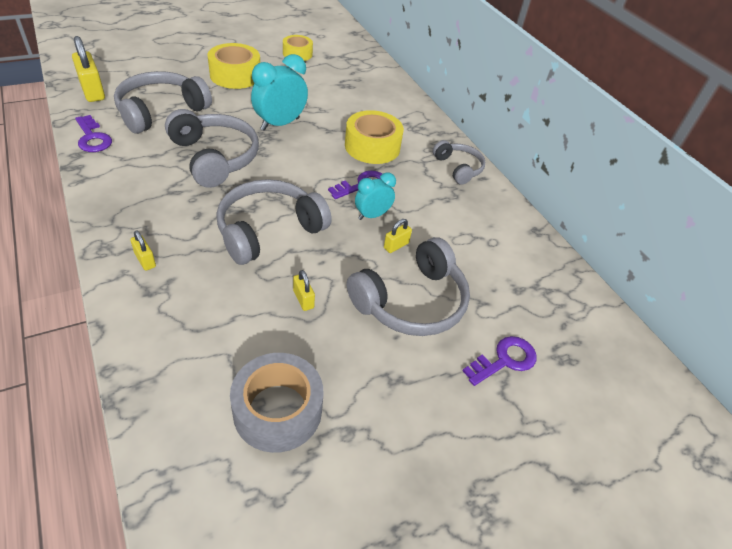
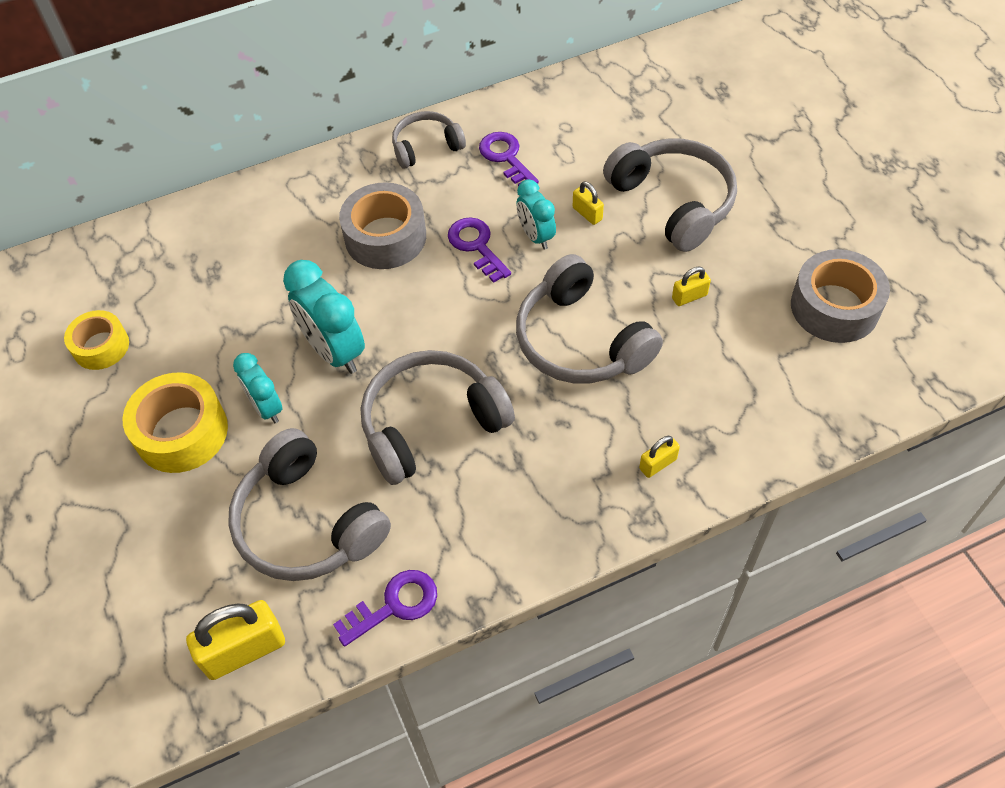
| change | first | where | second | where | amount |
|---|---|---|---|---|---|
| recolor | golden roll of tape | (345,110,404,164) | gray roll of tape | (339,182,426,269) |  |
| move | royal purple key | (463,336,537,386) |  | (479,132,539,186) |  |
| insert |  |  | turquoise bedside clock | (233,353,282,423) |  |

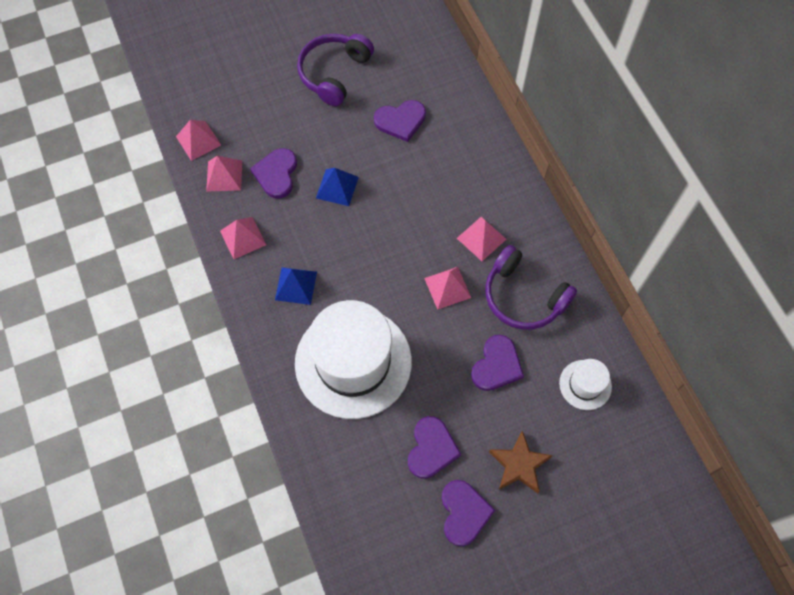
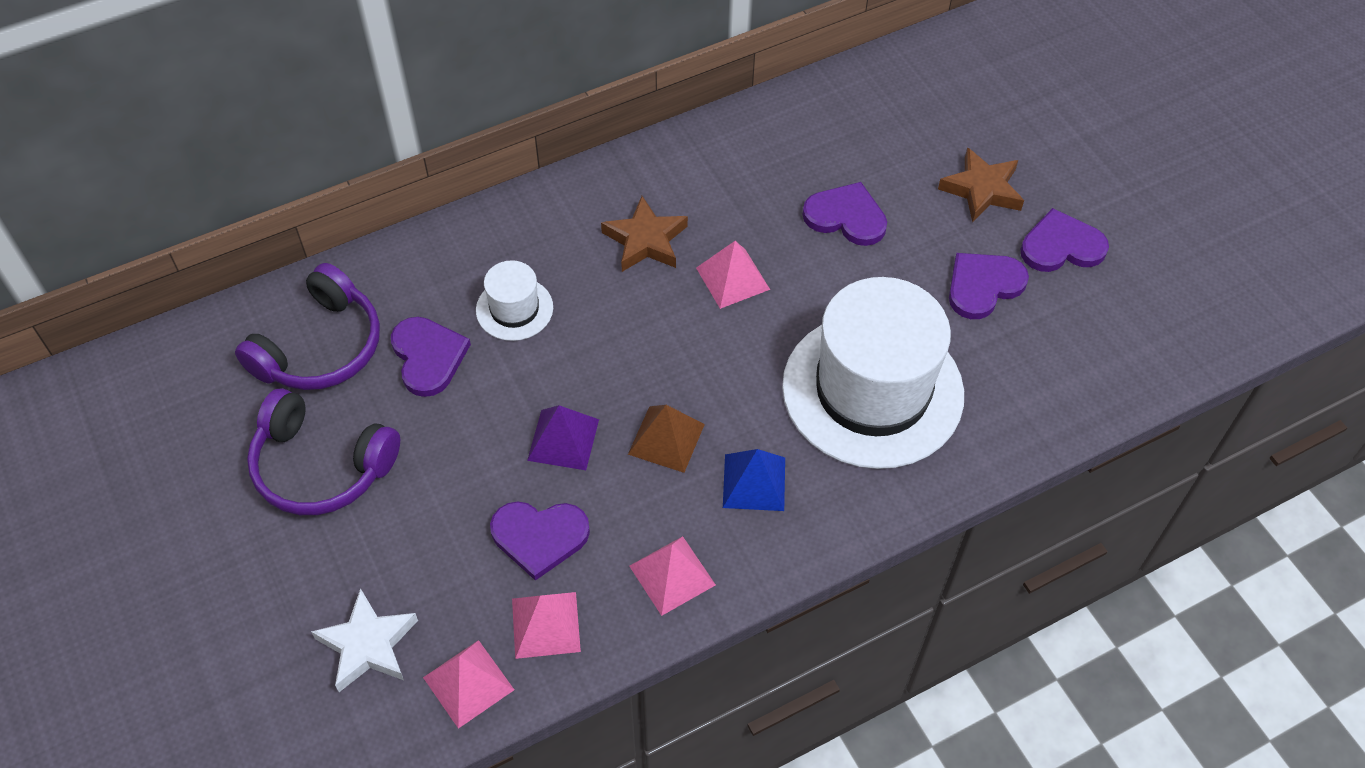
| change | first | where | second | where | amount |
|---|---|---|---|---|---|
| recolor | blue solid pyramid | (316,168,359,206) | royal purple solid pyramid | (527,405,599,470) |  |
| replace | rose-pink solid pyramid | (457,217,506,261) | russet star shape | (601,196,688,272) |  |
| move | royal purple over-ear headphones | (485,245,577,330) |  | (235,263,380,390) |  |
| move | snow-white tall hat | (559,359,612,410) |  | (476,260,553,341) |  |
| rotate | royal purple heart | (408,416,461,479) |  | (949,253,1029,319) | 45 degrees counterclockwise |
| insert |  |  | russet solid pyramid | (628,405,705,473) |  |
| insert |  |  | snow-white star shape | (311,588,418,692) |  |

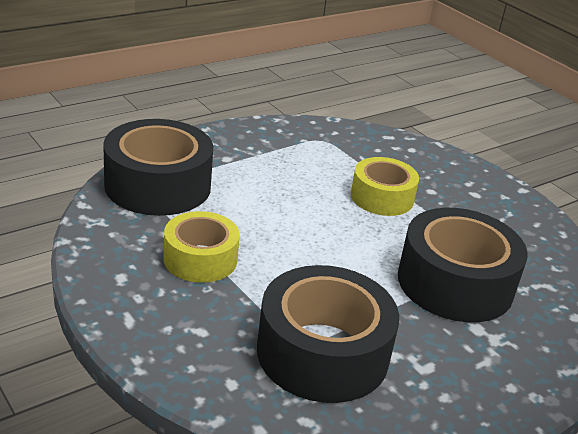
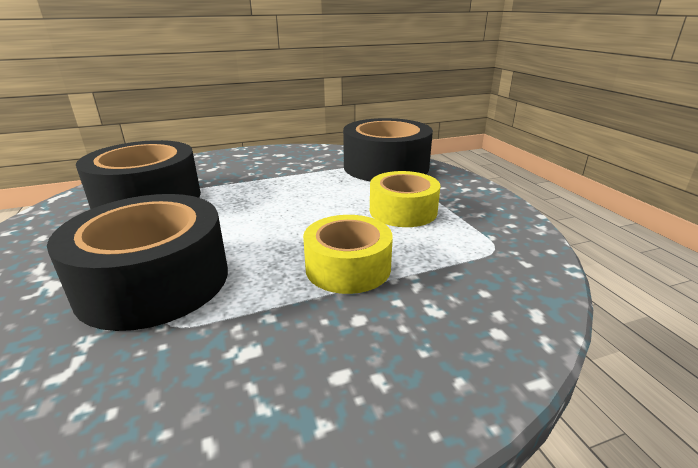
| change | first | where | second | where | amount |
|---|---|---|---|---|---|
| move | golden roll of tape | (164,211,240,283) |  | (370,171,440,227) |  |

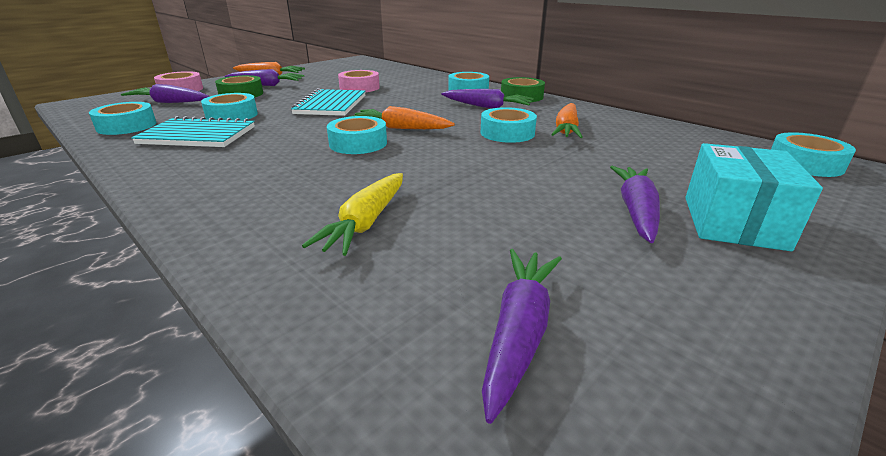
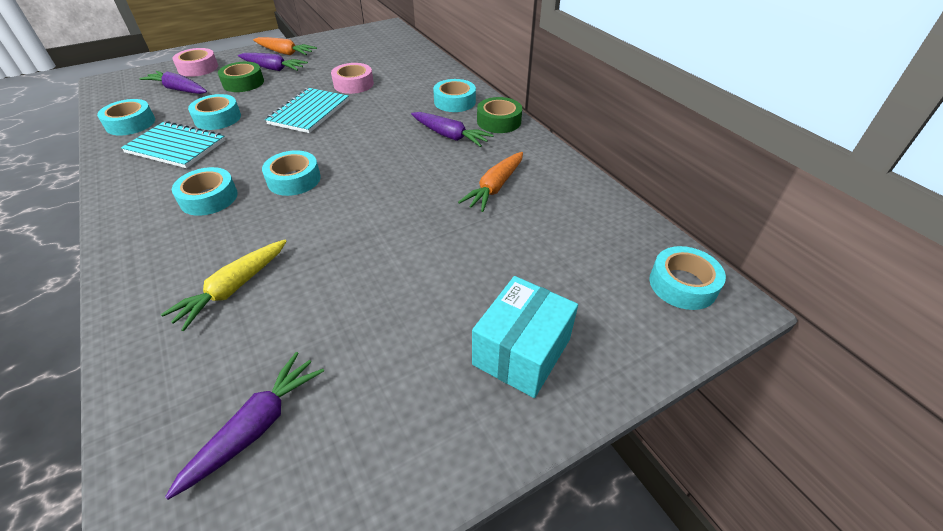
| change | first | where | second | where | amount |
|---|---|---|---|---|---|
| delete | orange root vegetable | (349,106,455,129) |  |  |  |
| move | turquoise roll of tape | (481,107,537,143) |  | (172,167,238,216) |  |
| delete | royal purple root vegetable | (610,166,660,243) |  |  |  |

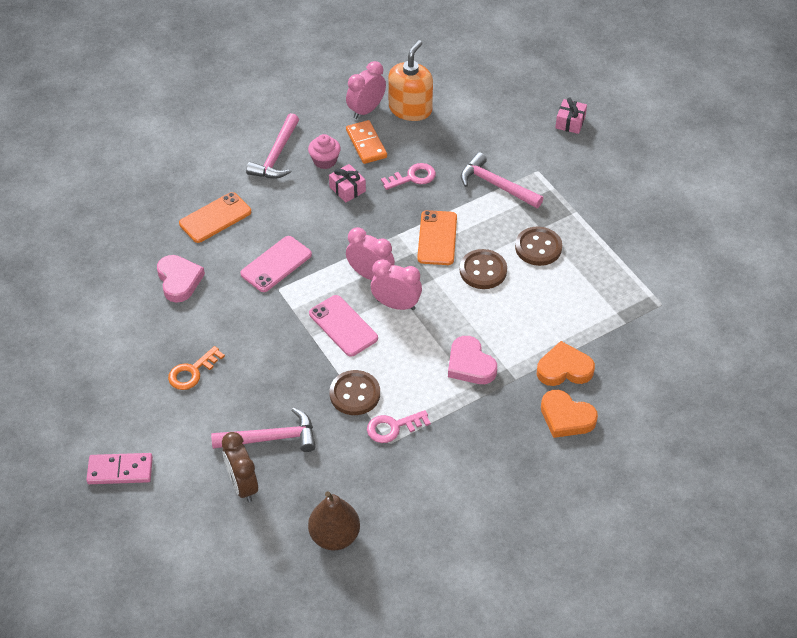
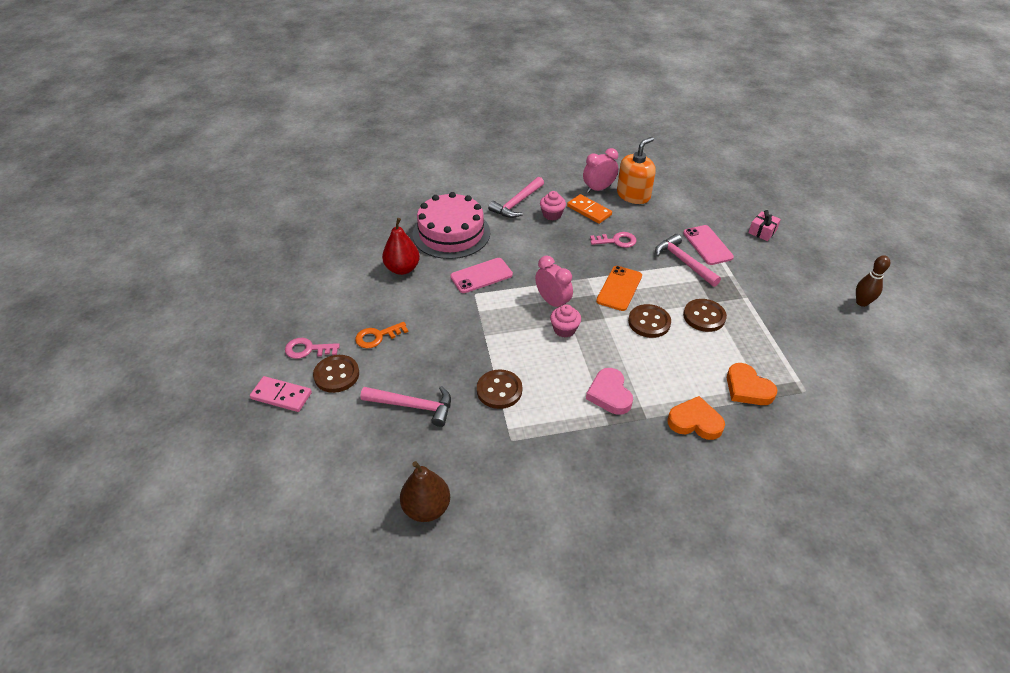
| change | first | where | second | where | amount |
|---|---|---|---|---|---|
| rotate | orange domino piece | (346,120,387,164) |  | (567,194,612,224) | 45 degrees counterclockwise |
| delete | rose-pink present | (329,164,366,203) |  |  |  |
| replace | orange phone | (179,192,251,243) | rose-pink layer cake | (412,192,490,259) |  |
| replace | rose-pink heart | (157,255,205,303) | red pear | (382,218,420,275) |  |
| replace | rose-pink bedside clock | (371,259,422,310) | rose-pink fairy cake | (550,304,581,338) |  |
| move | rose-pink phone | (309,295,378,357) |  | (683,225,734,265) |  |
| move | orange heart | (541,390,598,438) |  | (727,363,777,405) |  |
| move | rose-pink key | (367,410,431,443) |  | (285,338,340,359) |  |
| delete | russet bedside clock | (222,432,258,502) |  |  |  |
| insert |  |  | russet skittle | (856,255,890,307) |  |
| insert |  |  | russet button | (313,355,359,393) |  |

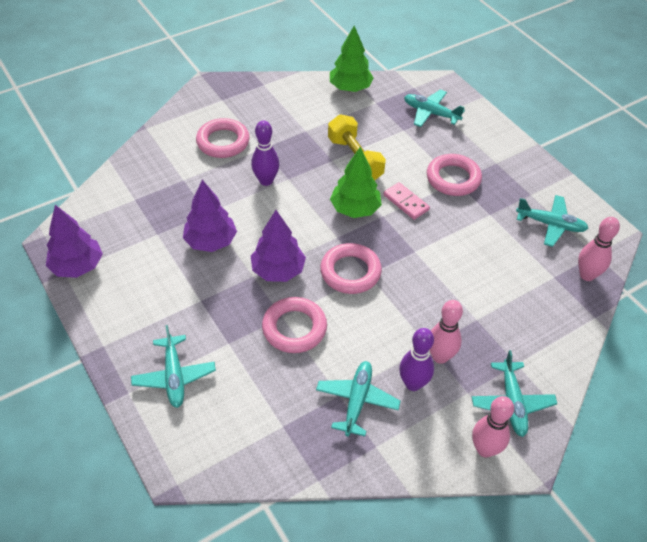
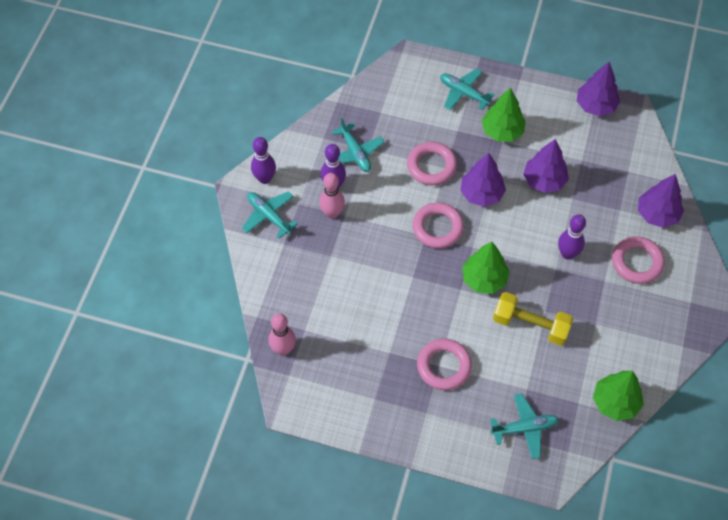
| change | first | where | second | where | amount |
|---|---|---|---|---|---|
| delete | rose-pink domino piece | (383,182,430,220) |  |  |  |
| delete | turquoise plane | (516,195,589,247) |  |  |  |
| recolor | rose-pink skittle | (472,396,514,458) | royal purple skittle | (251,137,276,184) |  |
| insert |  |  | emerald toy tree | (482,88,526,141) |  |
| insert |  |  | royal purple toy tree | (638,174,684,228) |  |

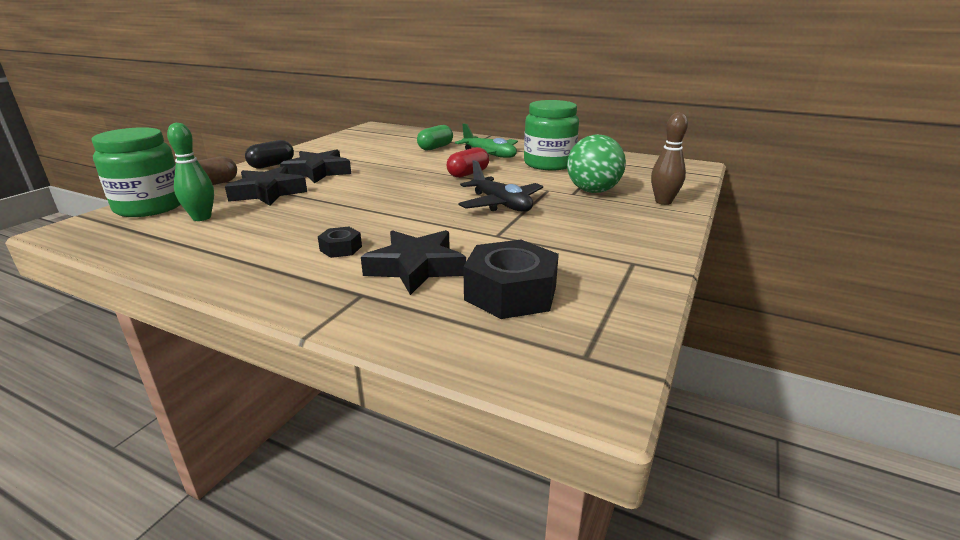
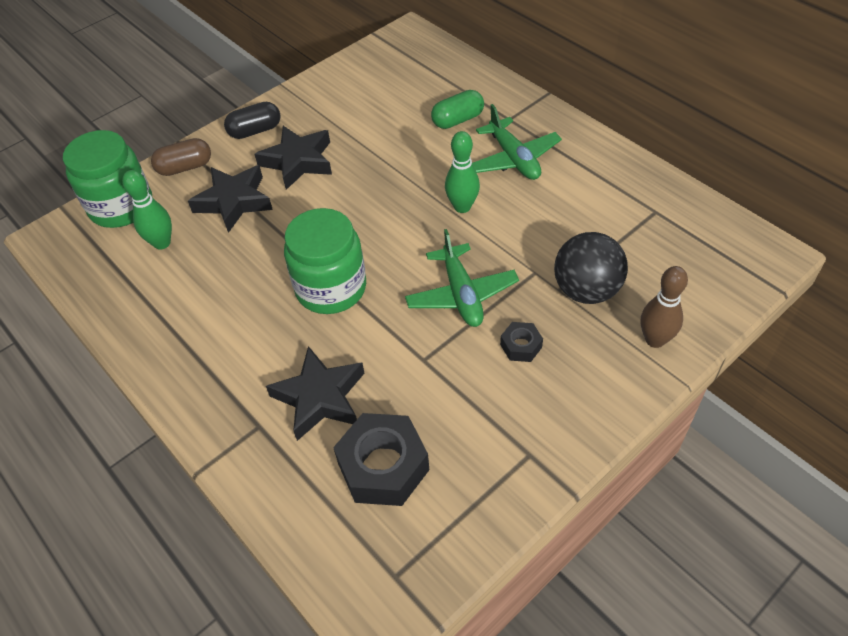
| change | first | where | second | where | amount |
|---|---|---|---|---|---|
| move | emerald preserve jar | (524,100,579,170) |  | (284,208,366,314) |  |
| recolor | emerald sphere | (567,135,626,193) | black sphere | (554,232,628,304) |  |
| replace | red pill shape | (447,147,489,178) | emerald skittle | (445,131,480,213) |  |
| recolor | black plane | (458,160,543,212) | emerald plane | (405,229,519,327) |  |
| move | black nut | (318,227,362,258) |  | (500,322,543,362) |  |

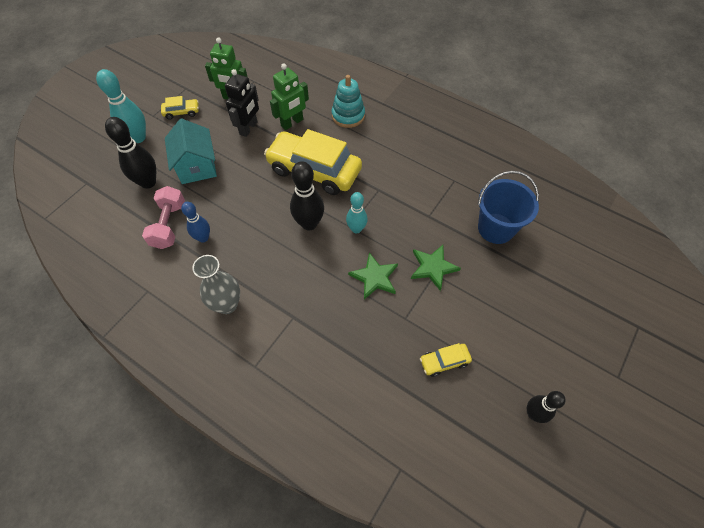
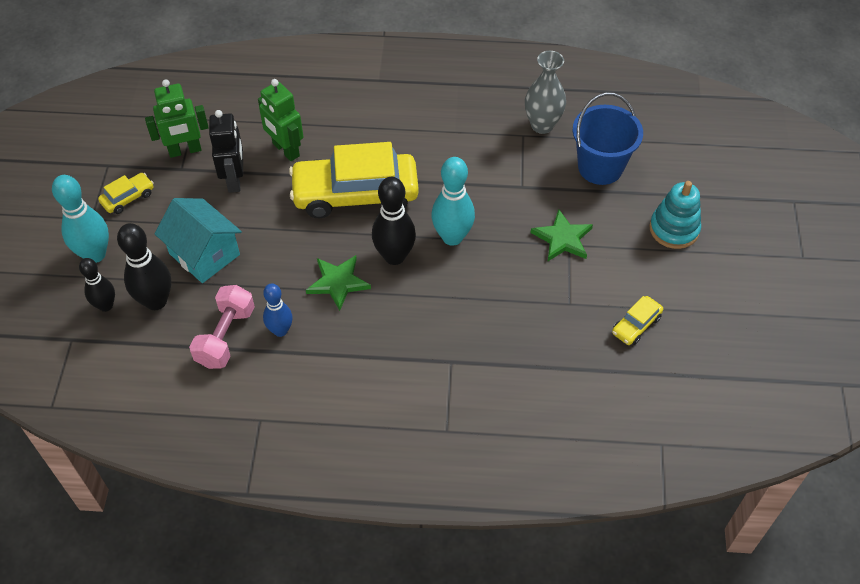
| change | first | where | second | where | amount |
|---|---|---|---|---|---|
| rotate | emerald toy robot | (270,64,309,130) |  | (258,79,303,161) | 120 degrees clockwise |
| move | turquoise ring stacker | (332,75,365,128) |  | (649,181,701,249) |  |
| rotate | rose-pink dumbbell | (142,186,185,249) |  | (189,285,255,369) | 45 degrees clockwise |
| resize | turquoise skittle | (346,192,368,233) |  | (431,157,475,246) | x1.57 |
| move | emerald star shape | (348,252,398,299) |  | (306,255,371,311) |  |
| move | gray flower vase | (192,255,240,314) |  | (525,51,566,134) |  |
| move | black skittle | (527,391,566,423) |  | (79,258,115,312) |  |

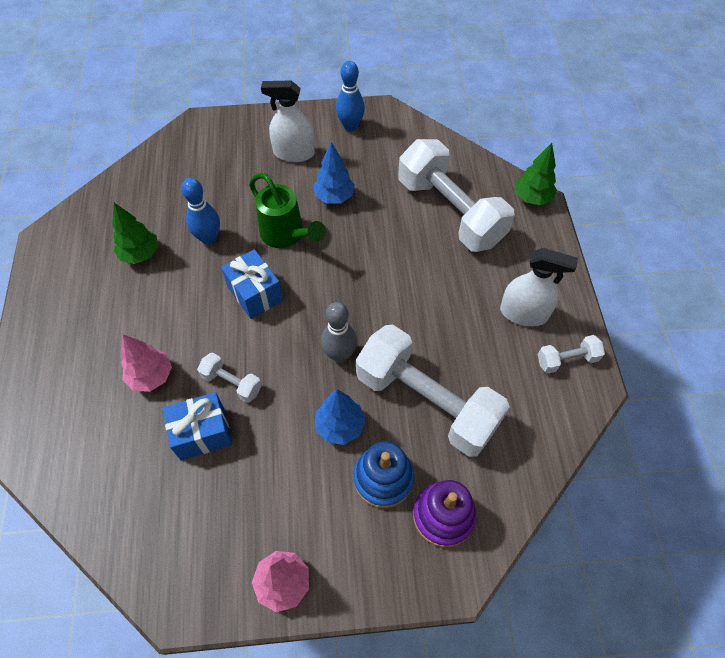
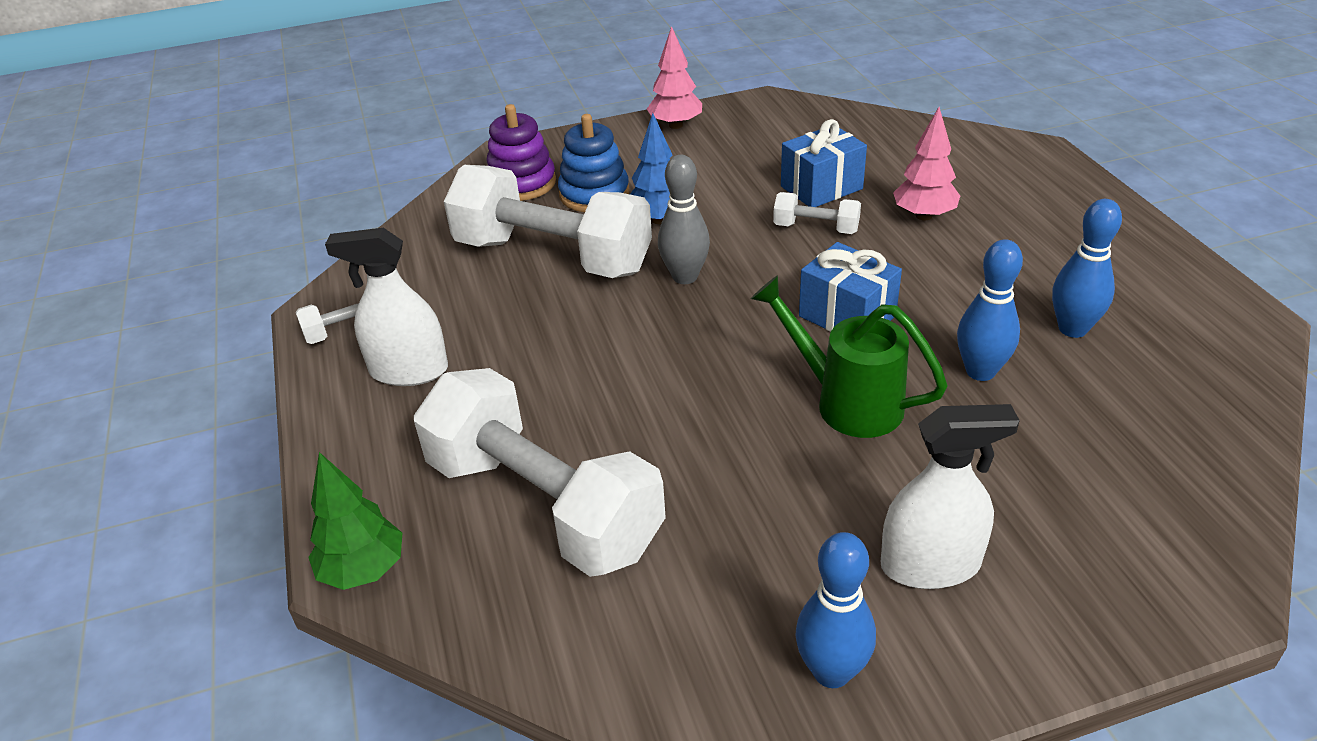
| change | first | where | second | where | amount |
|---|---|---|---|---|---|
| delete | blue toy tree | (313,142,355,203) |  |  |  |
| replace | emerald toy tree | (112,203,158,264) | blue skittle | (1052,199,1122,338) |  |

